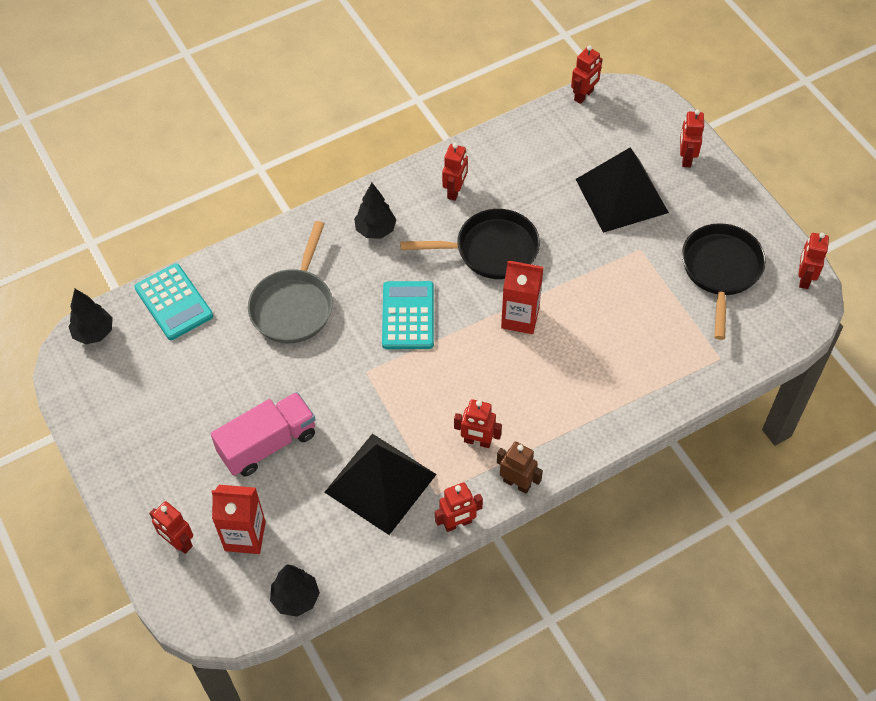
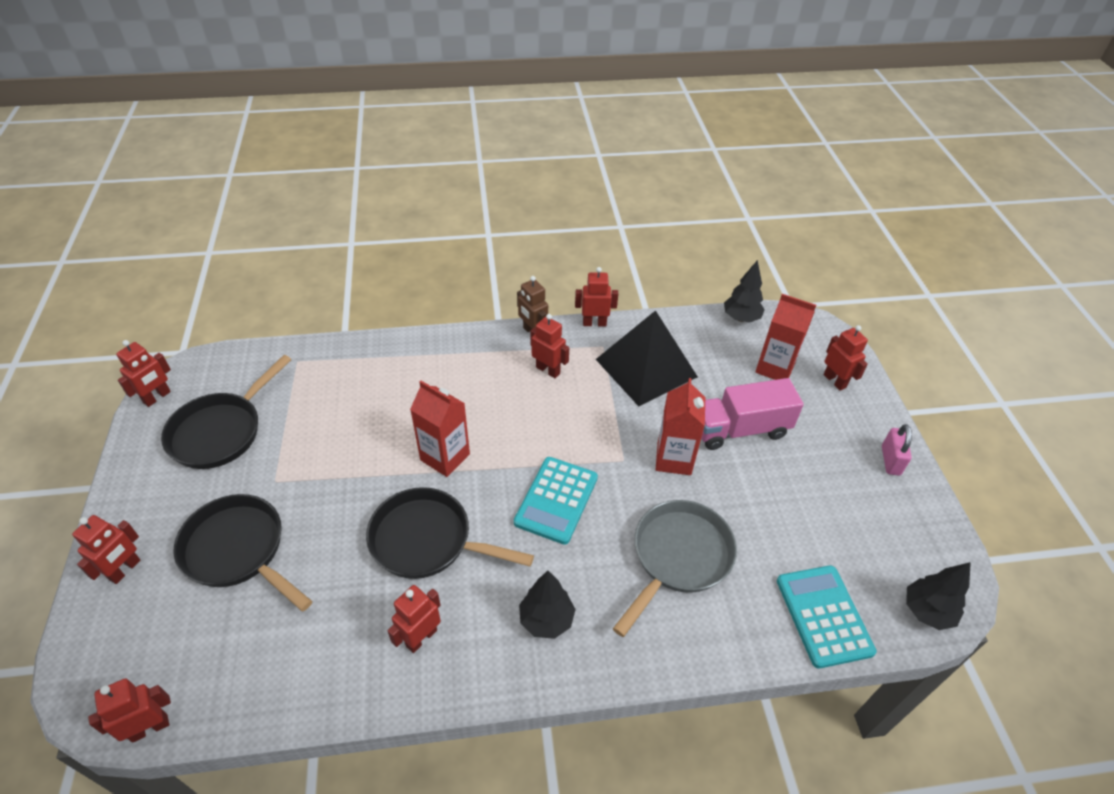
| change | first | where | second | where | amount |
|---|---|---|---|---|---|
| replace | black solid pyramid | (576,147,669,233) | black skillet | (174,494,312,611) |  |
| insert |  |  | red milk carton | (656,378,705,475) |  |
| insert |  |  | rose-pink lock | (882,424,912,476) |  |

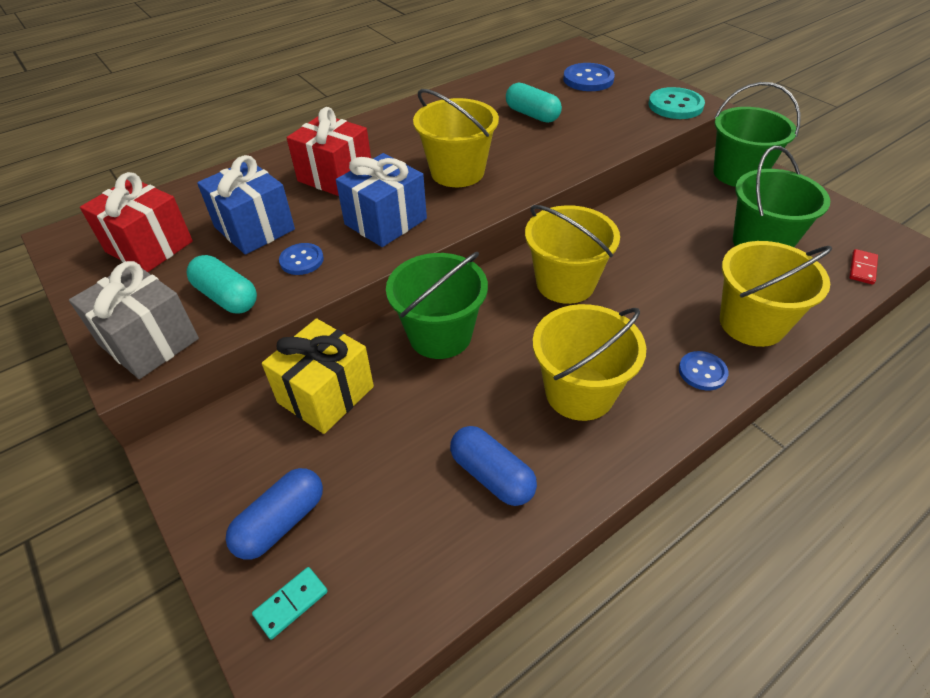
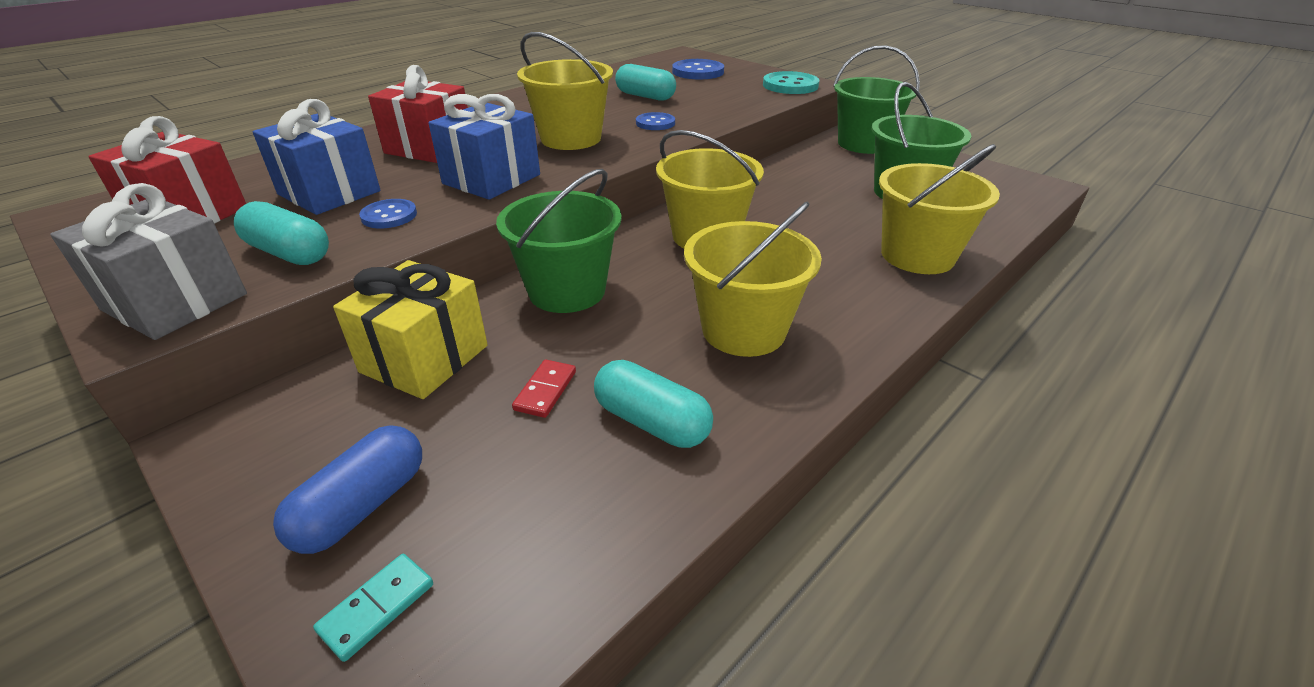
| change | first | where | second | where | amount |
|---|---|---|---|---|---|
| move | red domino piece | (849,249,878,285) |  | (512,360,576,418) |  |
| move | blue button | (679,351,729,390) |  | (636,112,675,130) |  |
| recolor | blue pill shape | (450,426,537,506) | turquoise pill shape | (594,360,713,448) |  |

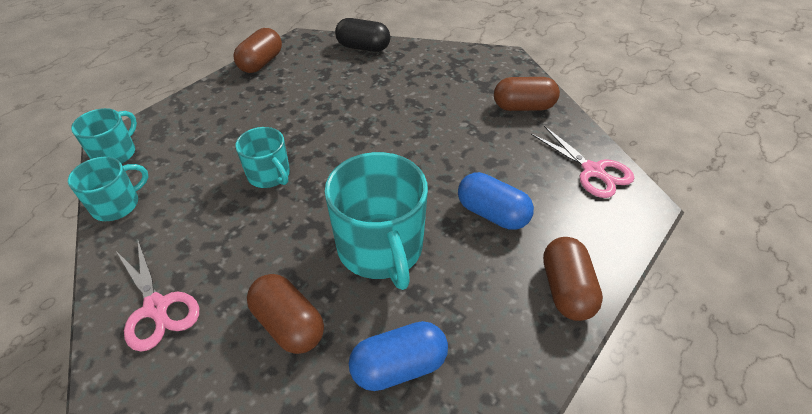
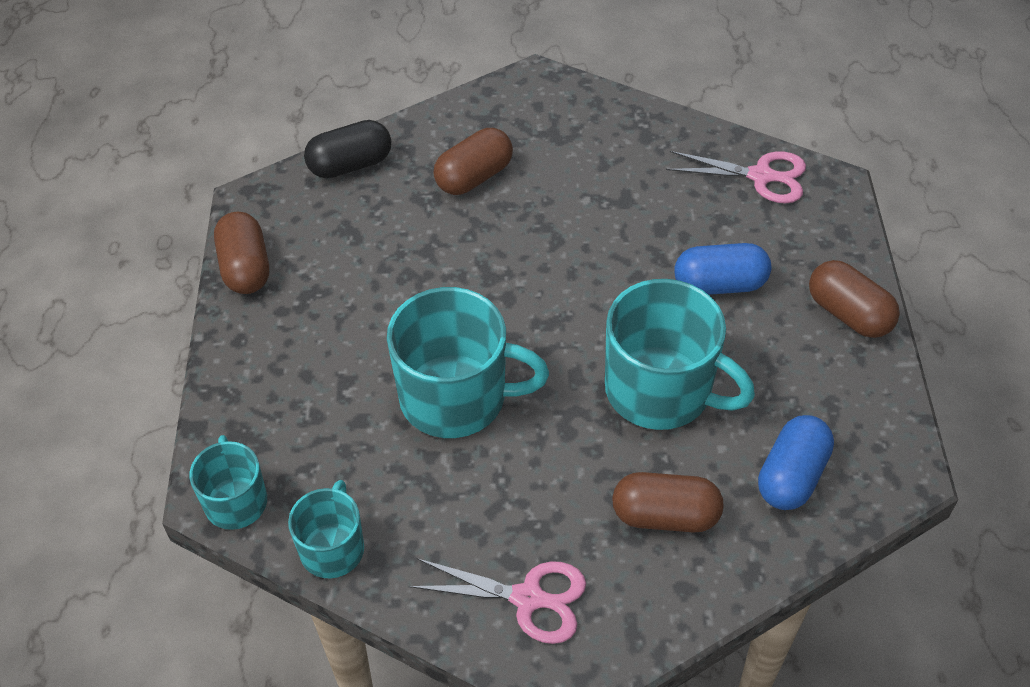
| change | first | where | second | where | amount |
|---|---|---|---|---|---|
| move | russet pill shape | (494,77,560,111) |  | (433,128,513,195) |  |
| resize | turquoise tea mug | (235,127,290,188) |  | (387,287,549,438) | x1.77 |

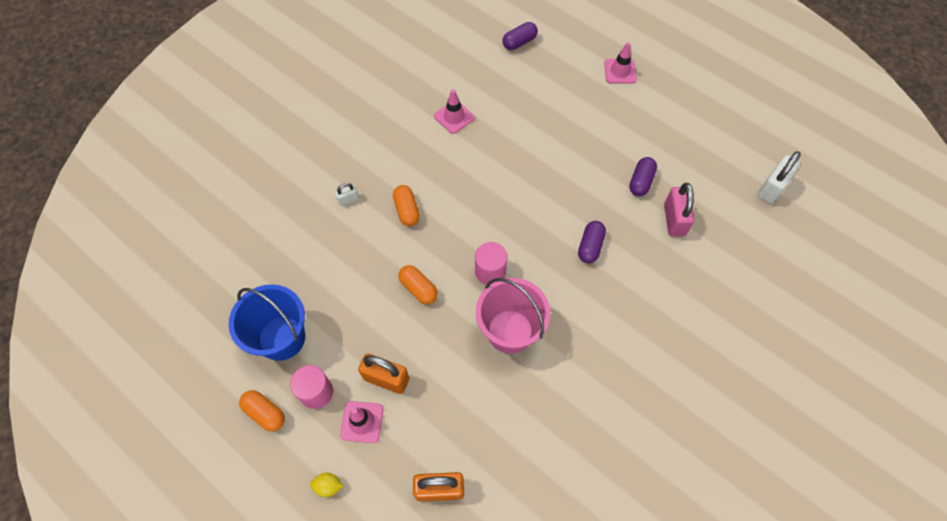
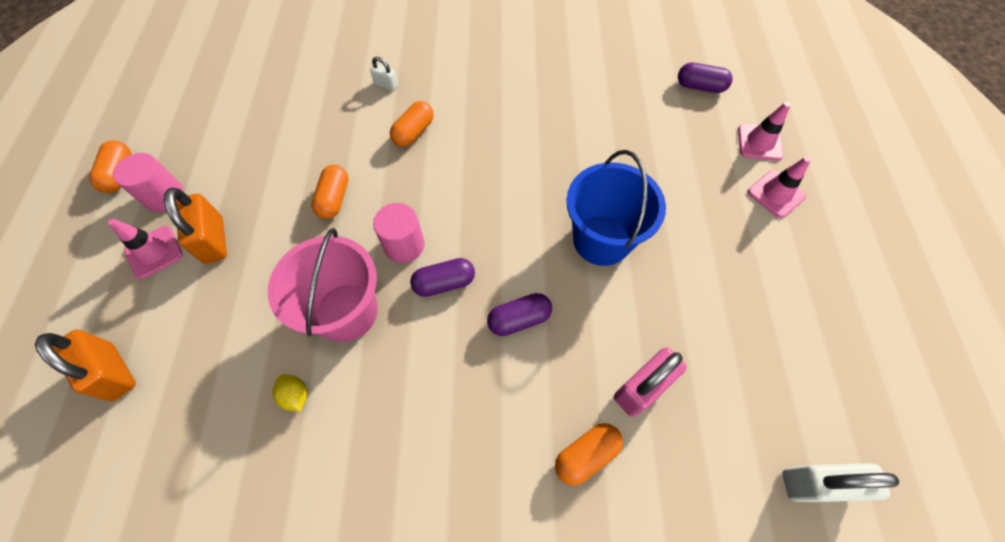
| change | first | where | second | where | amount |
|---|---|---|---|---|---|
| move | rose-pink road cone | (434,89,474,134) |  | (738,102,791,161) |  |
| move | royal purple pill shape | (629,157,657,196) |  | (410,258,475,297) |  |
| move | blue pail | (229,284,305,361) |  | (566,150,666,266) |  |
| move | golden toy lemon | (310,473,343,497) |  | (273,374,307,412) |  |
| insert |  |  | orange pill shape | (555,423,623,486) |  |

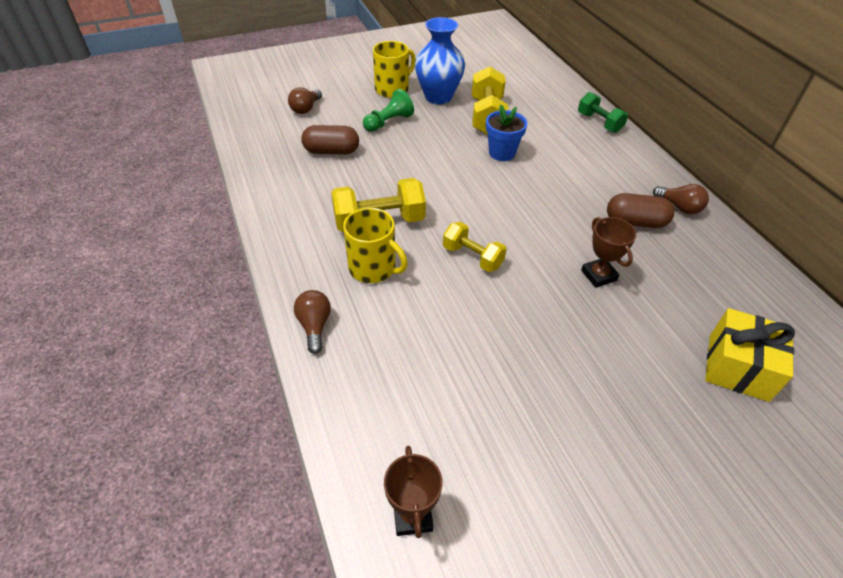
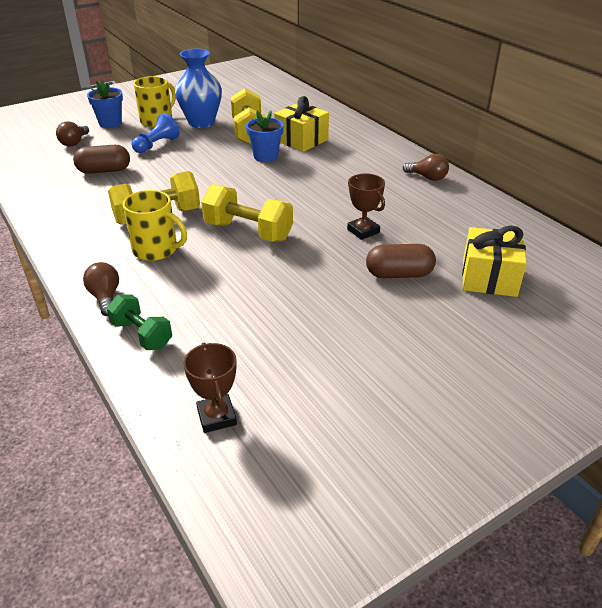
| change | first | where | second | where | amount |
|---|---|---|---|---|---|
| recolor | emerald pawn | (363,89,414,132) | blue pawn | (131,113,180,153) |  |
| move | emerald dumbbell | (578,92,628,133) |  | (106,295,172,350) |  |
| move | russet pill shape | (607,193,675,228) |  | (366,244,436,278) |  |
| resize | golden dumbbell | (443,222,507,272) |  | (201,184,293,242) | x1.54 |
| insert |  |  | blue potted plant | (87,80,123,128) |  |
| insert |  |  | golden present | (274,96,329,152) |  |

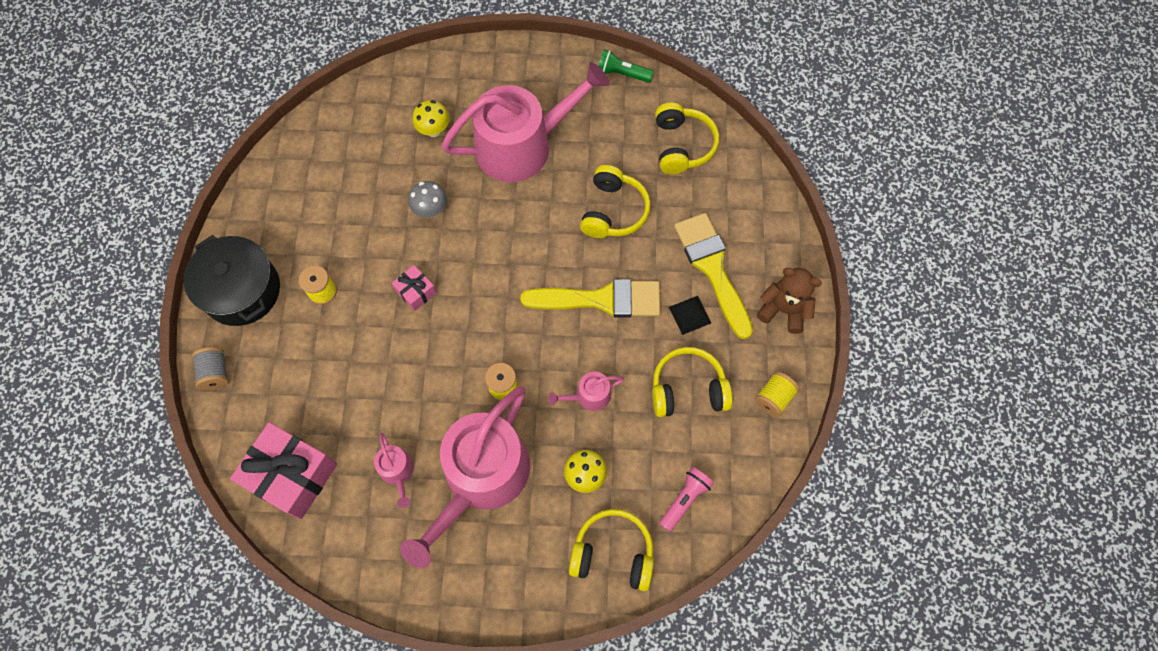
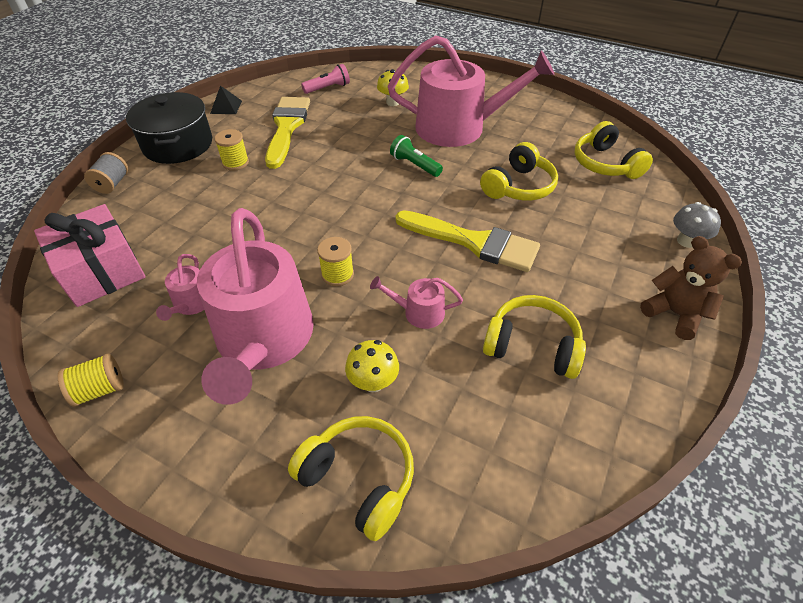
| change | first | where | second | where | amount |
|---|---|---|---|---|---|
| move | emerald pocket torch | (598,50,654,83) |  | (390,135,443,177) |  |
| rotate | golden over-ear headphones | (655,103,719,174) |  | (574,121,653,179) | 135 degrees clockwise |
| move | gray toadstool | (408,181,447,218) |  | (673,202,721,248) |  |
| move | golden paintbrush | (674,213,753,339) |  | (265,97,310,169) |  |
| delete | rose-pink present | (392,265,437,311) |  |  |  |
| move | black solid pyramid | (669,296,711,335) |  | (210,86,242,114) |  |
| move | golden spool | (755,372,799,417) |  | (58,353,124,407) |  |
| rotate | rose-pink watering pot | (400,386,530,569) |  | (197,208,314,405) | 60 degrees counterclockwise |
| move | rose-pink pocket torch | (659,467,714,532) |  | (301,64,350,94) |  |

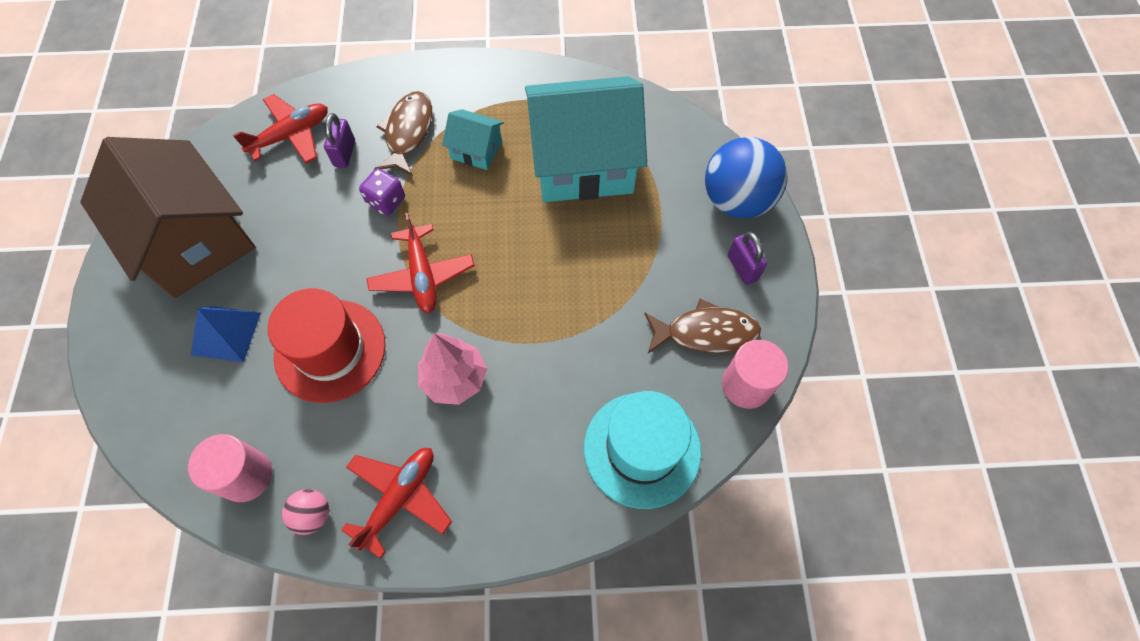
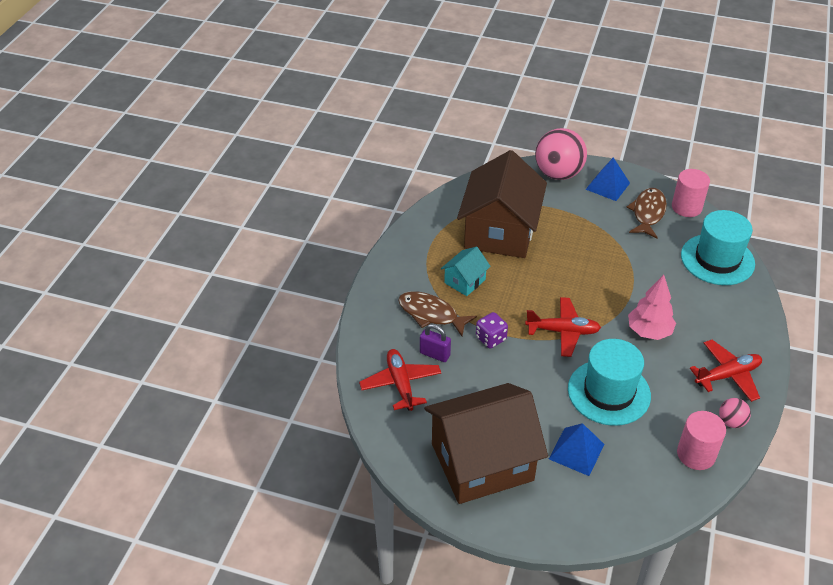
| change | first | where | second | where | amount |
|---|---|---|---|---|---|
| recolor | turquoise toy house | (525,76,647,202) | russet toy house | (457,150,547,258) |  |
| recolor | blue sphere | (705,137,787,218) | rose-pink sphere | (535,128,587,180) |  |
| replace | royal purple lock | (728,232,767,285) | blue solid pyramid | (586,158,630,201) |  |
| recolor | red tall hat | (268,288,386,403) | turquoise tall hat | (568,339,651,426) |  |
| rotate | red plane | (341,448,452,559) |  | (690,340,762,402) | 105 degrees clockwise |

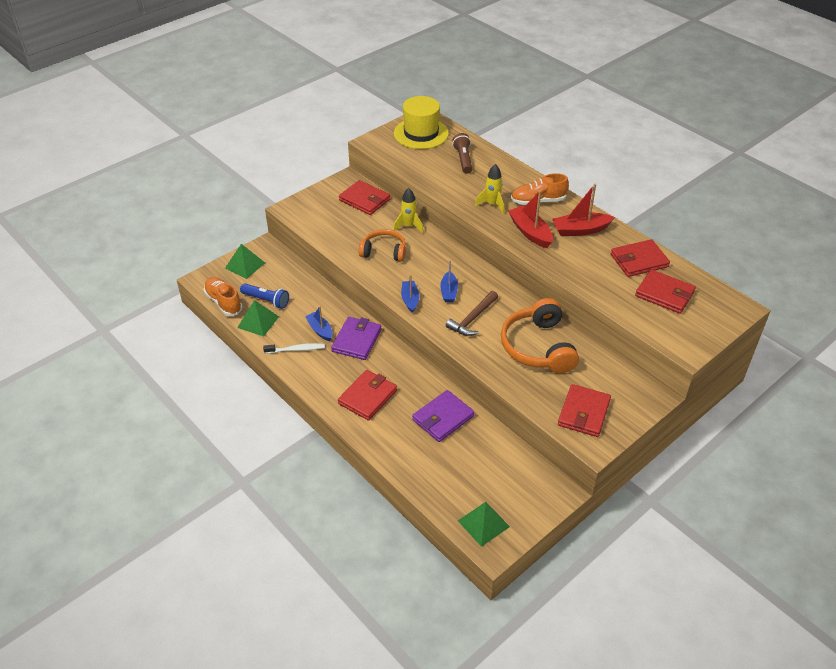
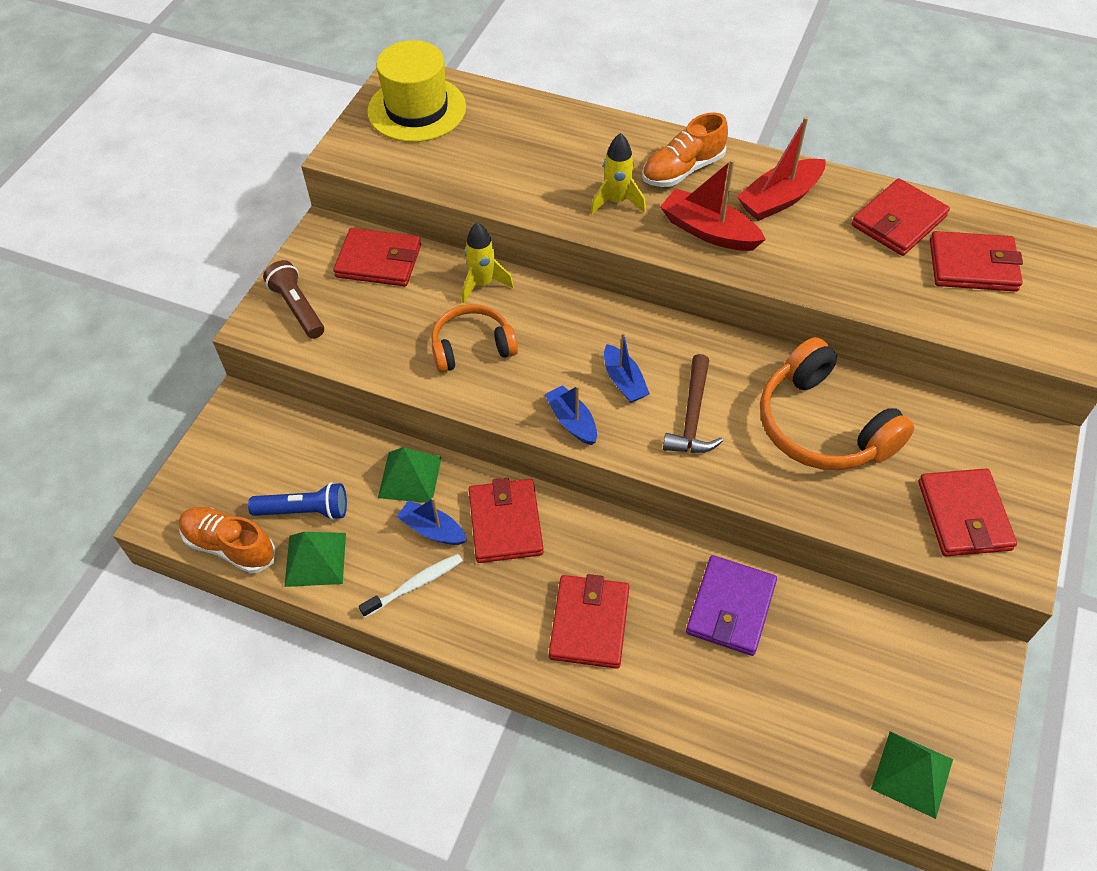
| change | first | where | second | where | amount |
|---|---|---|---|---|---|
| move | russet pocket torch | (452,133,472,174) |  | (263,260,324,339) |  |
| move | emerald solid pyramid | (225,244,265,279) |  | (378,447,442,503) |  |
| recolor | royal purple card wallet | (331,317,382,360) | red card wallet | (469,478,544,563) |  |

